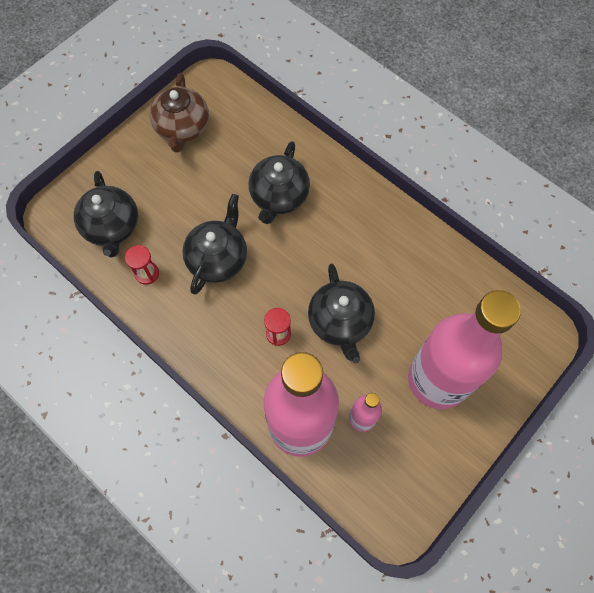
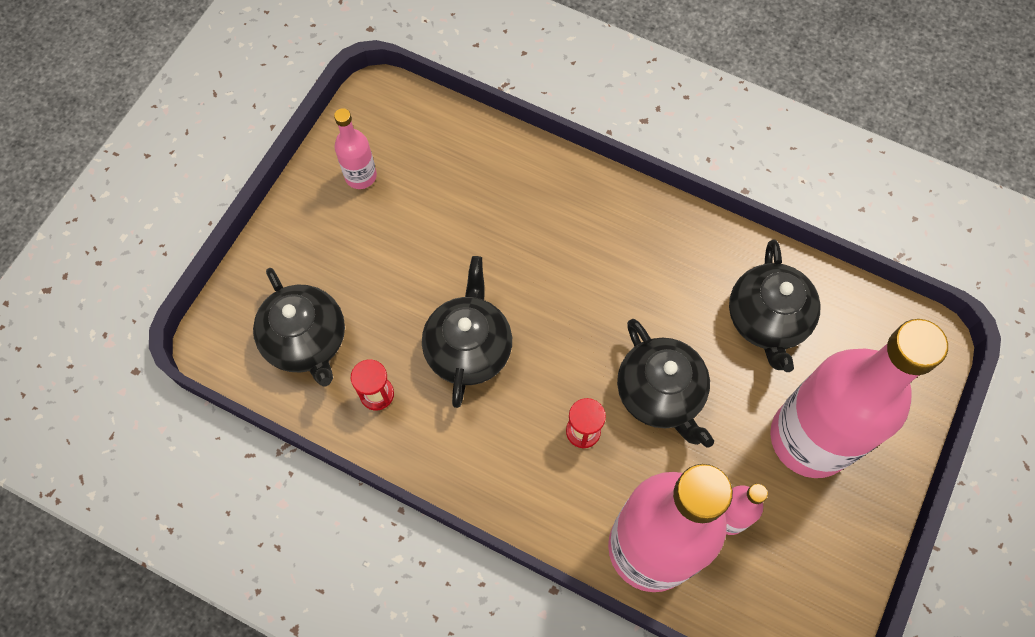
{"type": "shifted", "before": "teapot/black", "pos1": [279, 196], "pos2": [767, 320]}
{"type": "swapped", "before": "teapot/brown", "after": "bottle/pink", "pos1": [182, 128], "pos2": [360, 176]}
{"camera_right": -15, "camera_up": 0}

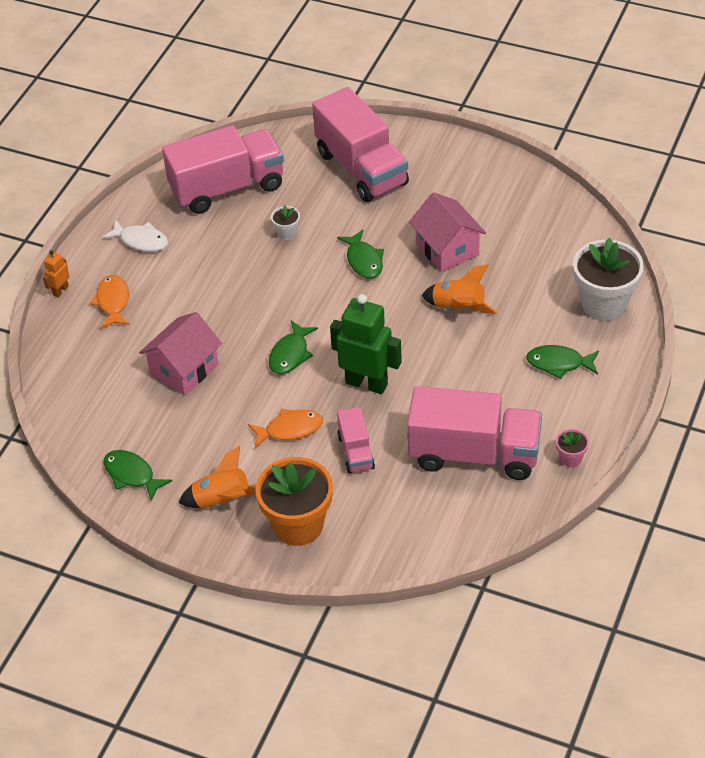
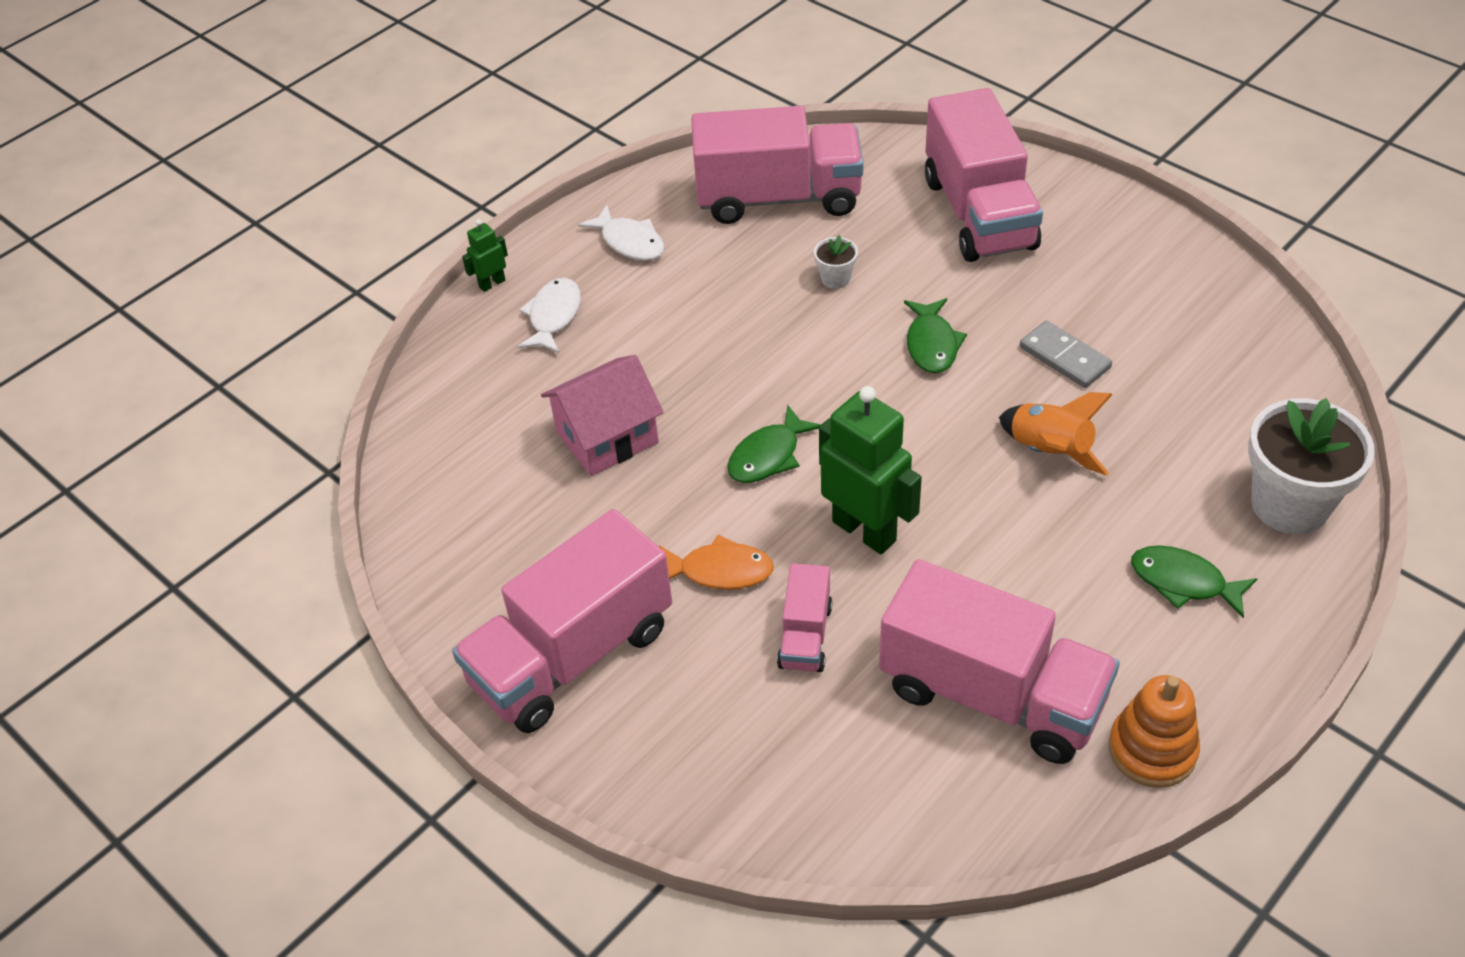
{"type": "gone", "before": "fish/green", "pos1": [132, 475]}
{"type": "gone", "before": "flower pot/orange", "pos1": [298, 525]}
{"type": "swapped", "before": "rocket/orange", "after": "truck/pink", "pos1": [222, 501], "pos2": [571, 655]}
{"type": "swapped", "before": "house/pink", "after": "domino/grey", "pos1": [447, 249], "pos2": [1064, 357]}
{"type": "swapped", "before": "flower pot/pink", "after": "stacking toy/orange", "pos1": [570, 458], "pos2": [1152, 750]}
{"type": "repainted", "before": "robot/orange", "after": "robot/green", "pos1": [60, 291], "pos2": [492, 284]}
{"type": "repainted", "before": "fish/orange", "after": "fish/white", "pos1": [113, 302], "pos2": [553, 316]}
{"camera_right": 20, "camera_up": 0}

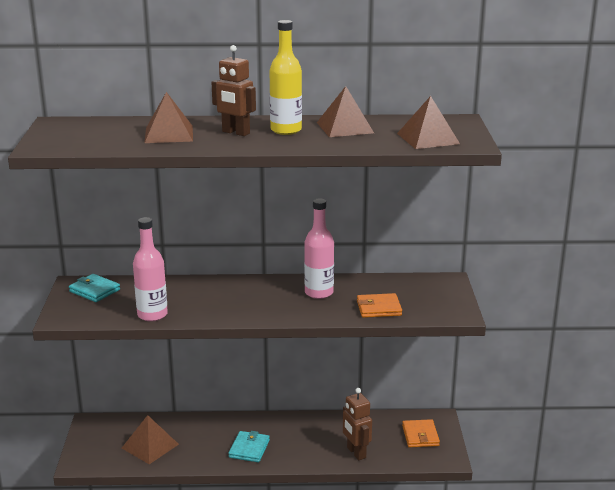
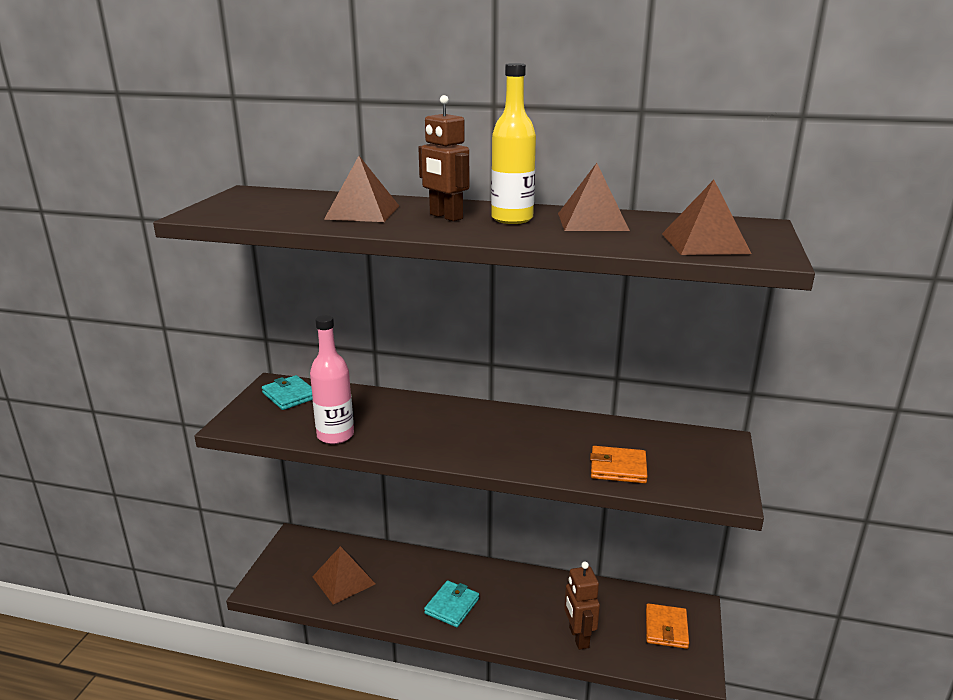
{"type": "gone", "before": "bottle/pink", "pos1": [319, 293]}
{"camera_right": 15, "camera_up": 0}

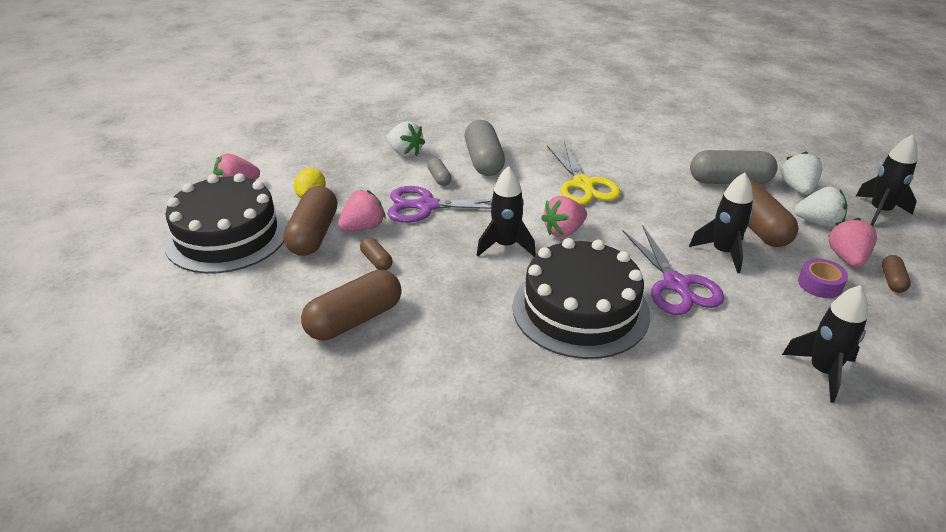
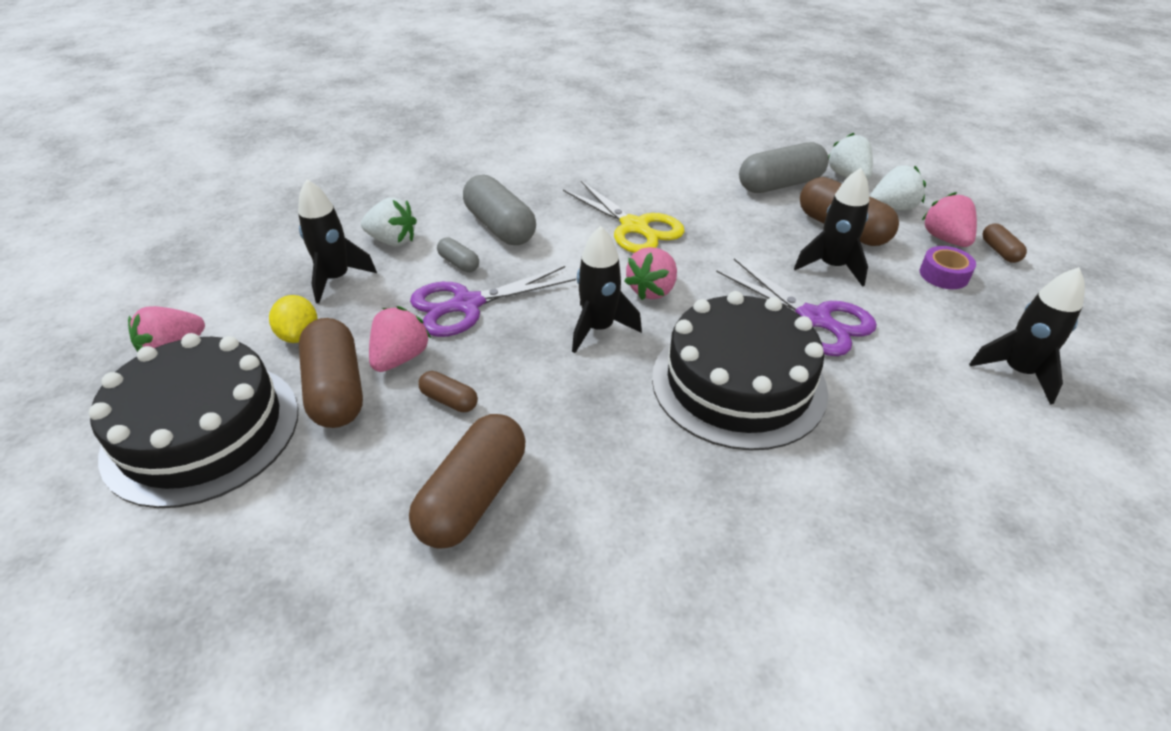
{"type": "shifted", "before": "rocket/black", "pos1": [879, 211], "pos2": [336, 279]}
{"camera_right": -25, "camera_up": 5}

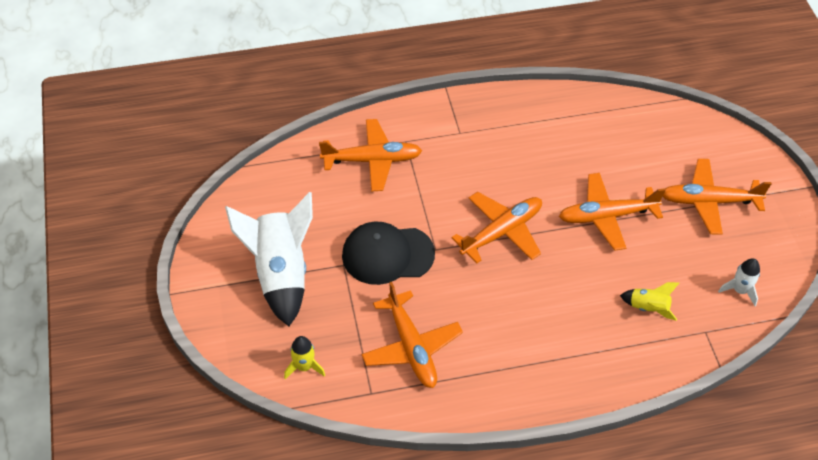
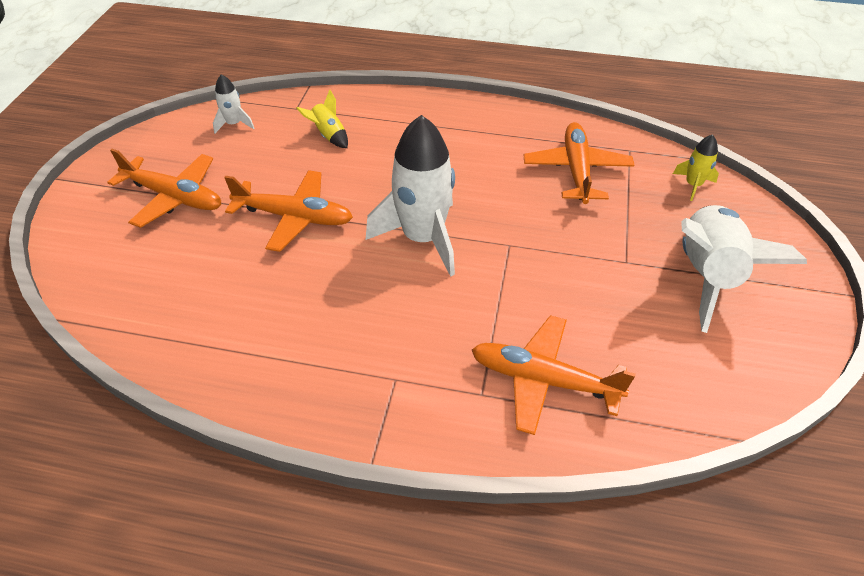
{"type": "gone", "before": "cap/black", "pos1": [387, 254]}
{"type": "swapped", "before": "plane/orange", "after": "rocket/white", "pos1": [501, 232], "pos2": [422, 238]}
{"camera_right": -155, "camera_up": -5}

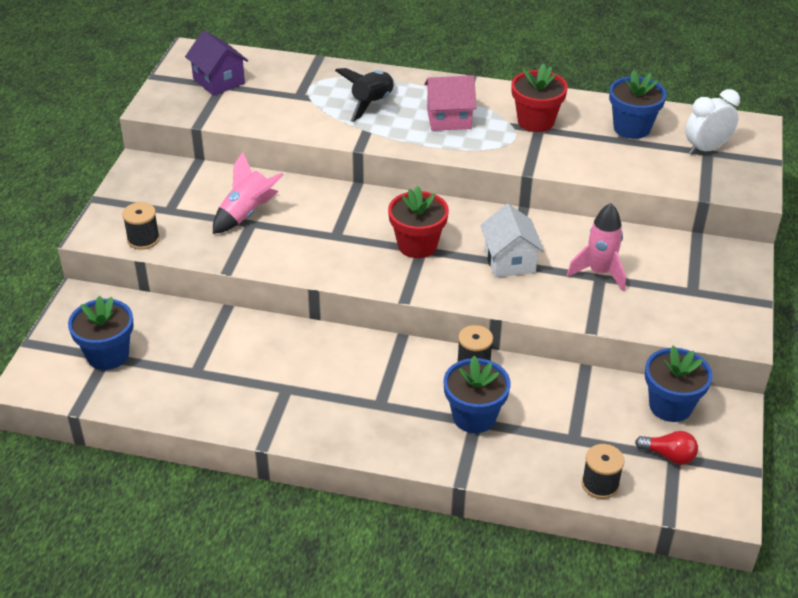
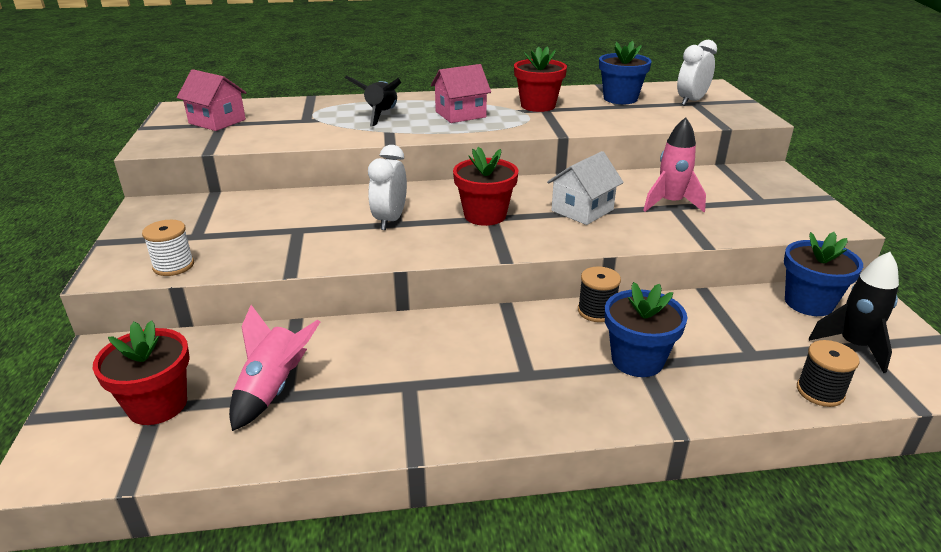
{"type": "new", "after": "clock/white", "pos2": [390, 220]}
{"type": "shifted", "before": "rocket/pink", "pos1": [246, 214], "pos2": [273, 389]}
{"type": "swapped", "before": "light bulb/red", "after": "rocket/black", "pos1": [669, 456], "pos2": [853, 346]}
{"type": "repainted", "before": "flower pot/blue", "after": "flower pot/red", "pos1": [108, 355], "pos2": [157, 405]}
{"type": "repainted", "before": "spool/black", "after": "spool/white", "pos1": [143, 239], "pos2": [173, 266]}
{"type": "repainted", "before": "house/purple", "after": "house/pink", "pos1": [219, 81], "pos2": [217, 121]}
{"type": "rotated", "before": "house/white", "pos1": [509, 260], "pos2": [582, 210], "turn": 75}
{"camera_right": -20, "camera_up": -10}

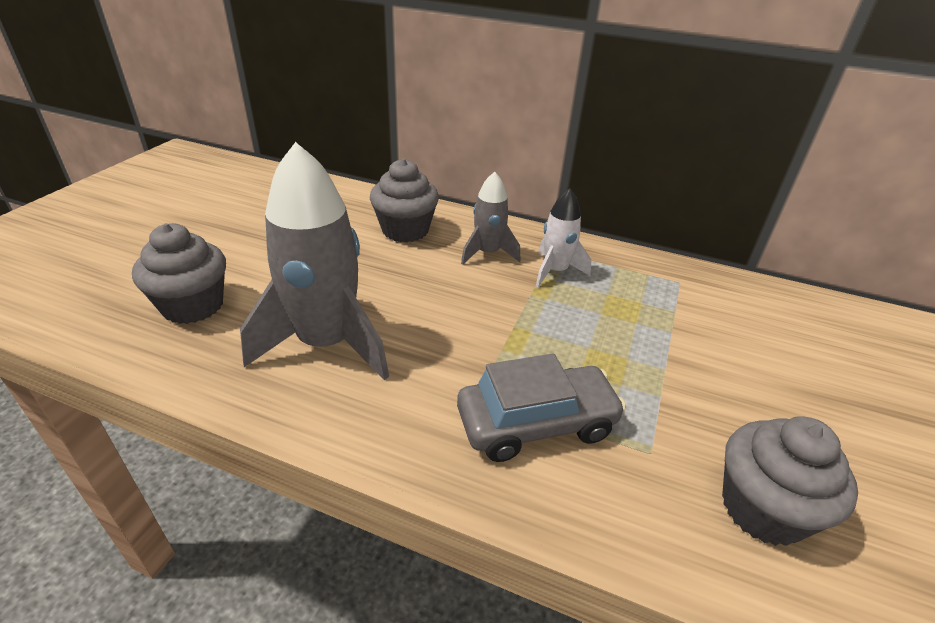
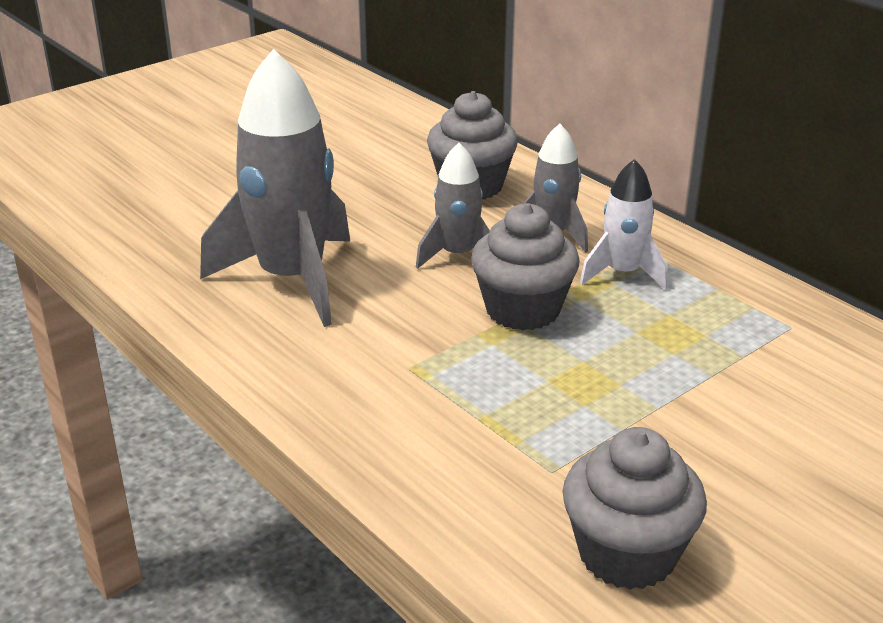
{"type": "gone", "before": "car/grey", "pos1": [536, 423]}
{"type": "new", "after": "rocket/grey", "pos2": [457, 255]}
{"type": "shifted", "before": "cupcake/grey", "pos1": [193, 306], "pos2": [522, 310]}
{"camera_right": 30, "camera_up": -5}

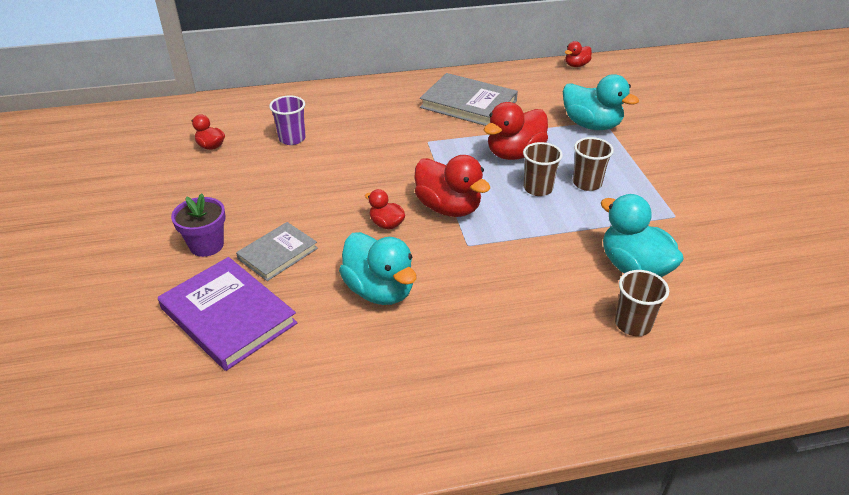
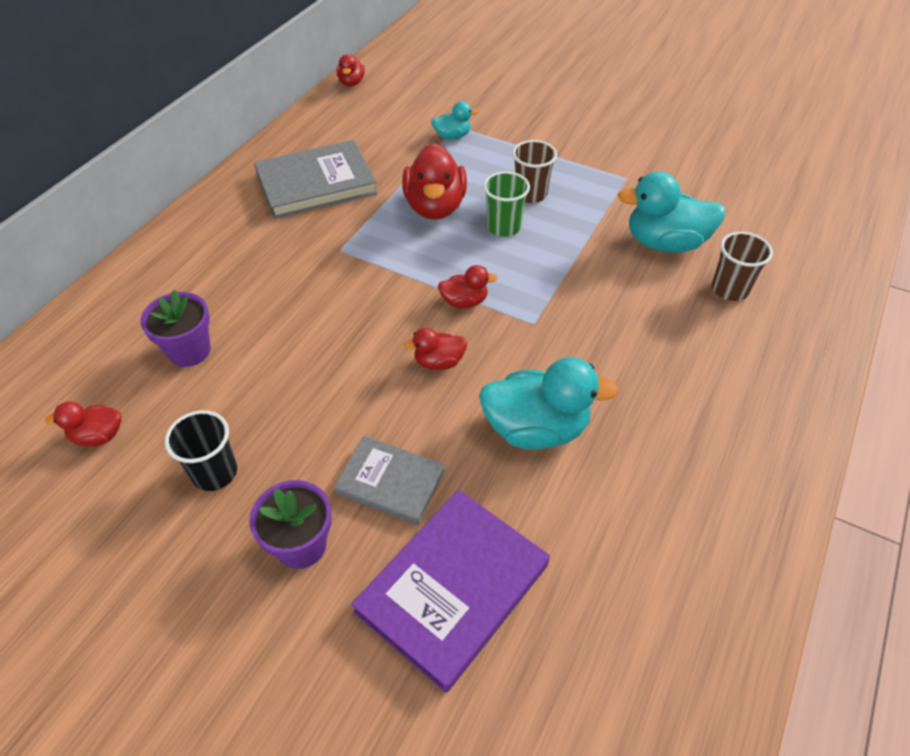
{"type": "new", "after": "cup/black", "pos2": [214, 472]}
{"type": "swapped", "before": "cup/purple", "after": "flower pot/purple", "pos1": [292, 139], "pos2": [189, 351]}
{"type": "repainted", "before": "cup/brown", "after": "cup/green", "pos1": [538, 188], "pos2": [503, 227]}
{"type": "rotated", "before": "book/purple", "pos1": [228, 316], "pos2": [452, 588], "turn": -45}
{"type": "rotated", "before": "book/grey", "pos1": [278, 253], "pos2": [390, 482], "turn": -60}
{"type": "scaled", "before": "duck/red", "pos1": [448, 208], "pos2": [464, 302], "scale": 0.52}
{"type": "scaled", "before": "duck/turquoise", "pos1": [591, 125], "pos2": [452, 136], "scale": 0.52}
{"camera_right": -50, "camera_up": 10}

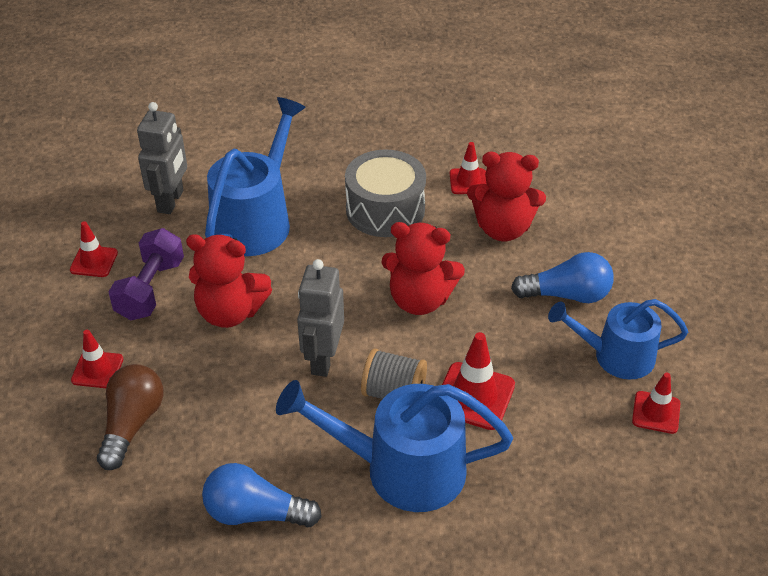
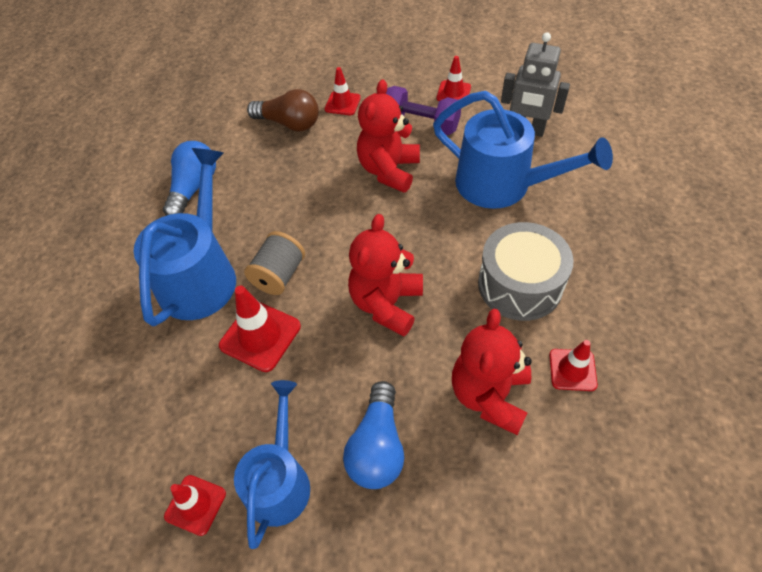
{"type": "gone", "before": "robot/grey", "pos1": [323, 359]}
{"camera_right": 100, "camera_up": 10}

